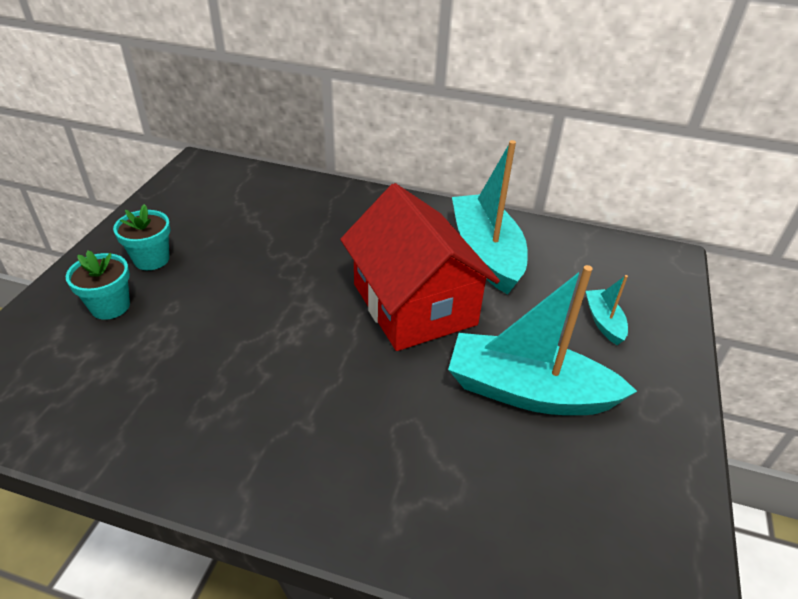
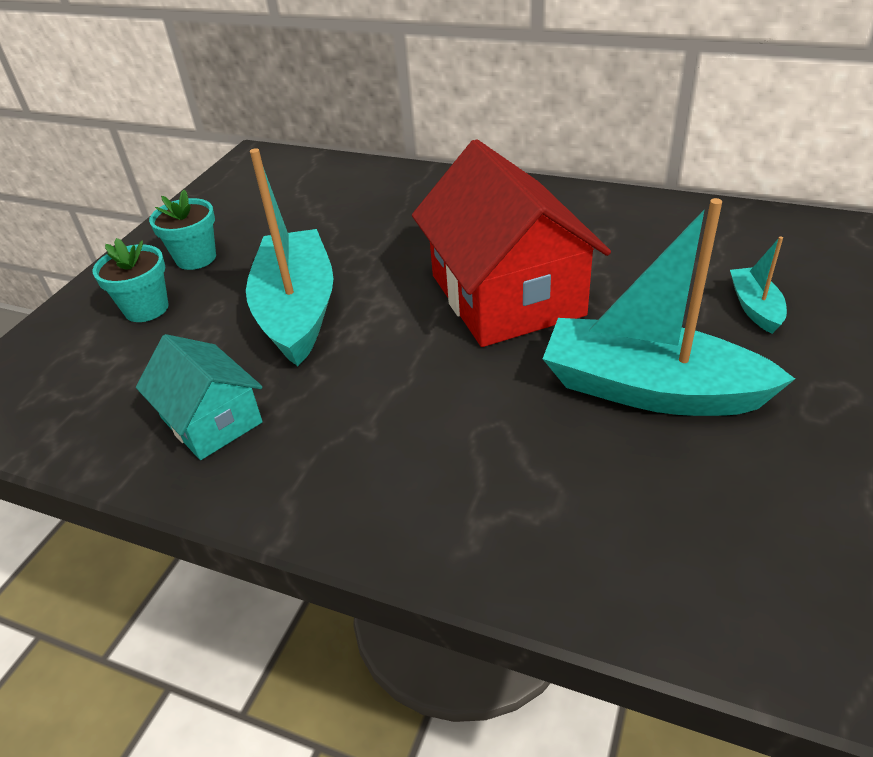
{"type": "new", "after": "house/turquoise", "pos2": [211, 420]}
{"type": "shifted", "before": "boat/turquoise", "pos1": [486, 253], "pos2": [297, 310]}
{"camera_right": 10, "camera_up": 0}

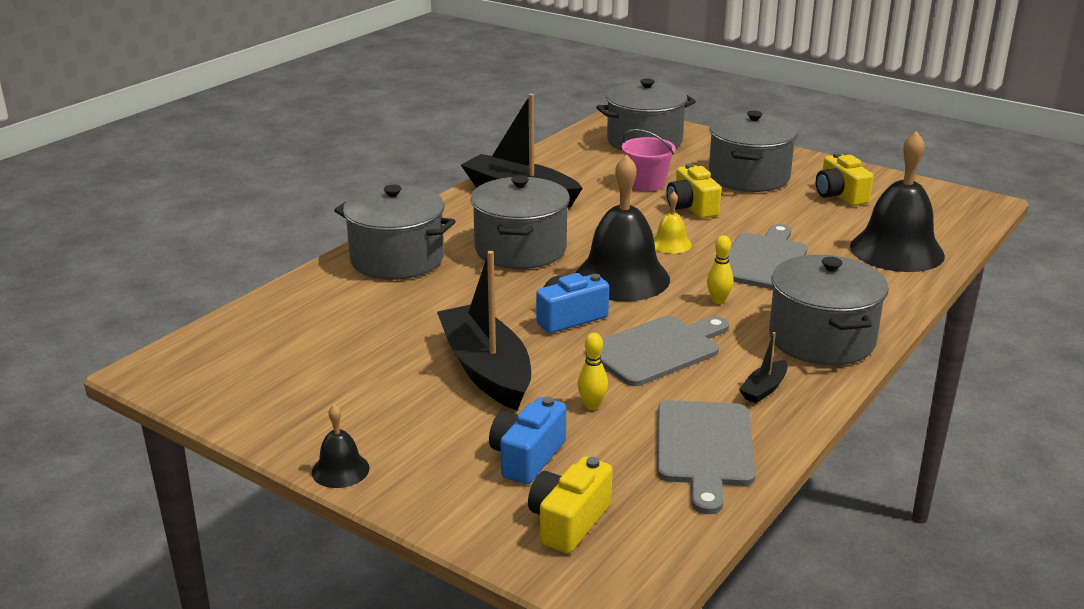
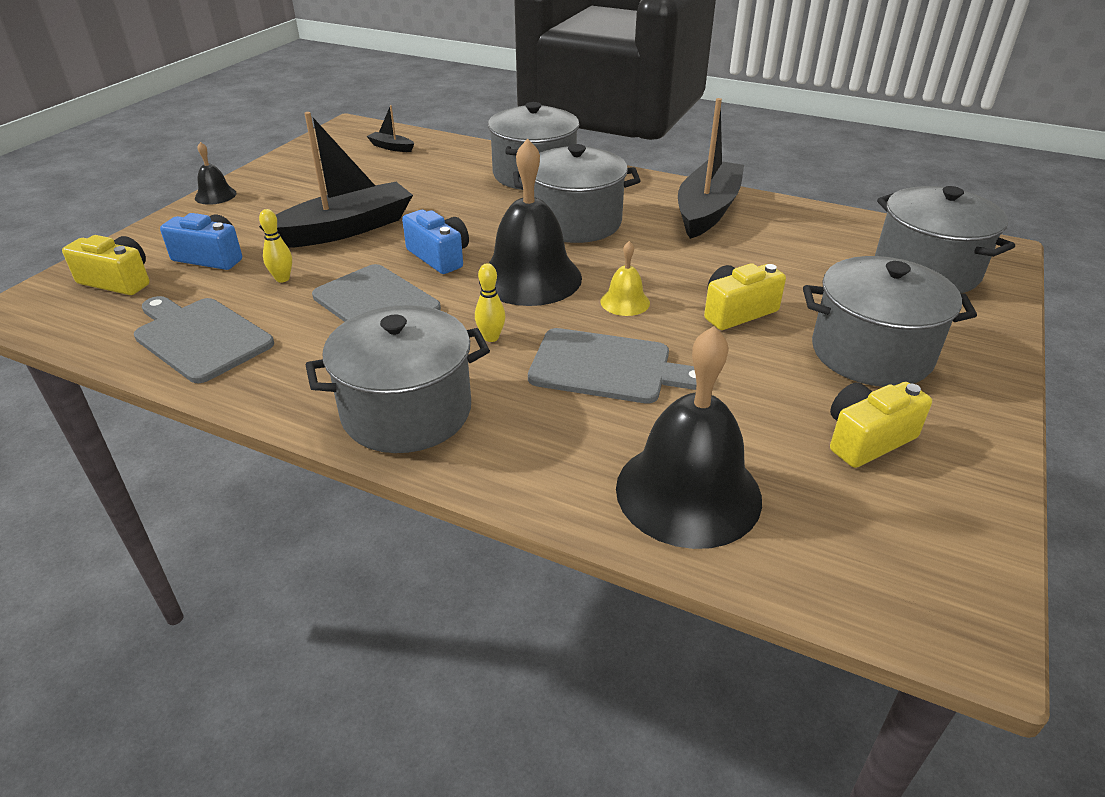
{"type": "gone", "before": "bucket/pink", "pos1": [646, 184]}
{"type": "shifted", "before": "boat/black", "pos1": [764, 389], "pos2": [391, 147]}
{"type": "rotated", "before": "cutting board/grey", "pos1": [704, 448], "pos2": [200, 338], "turn": 45}
{"camera_right": 80, "camera_up": 10}

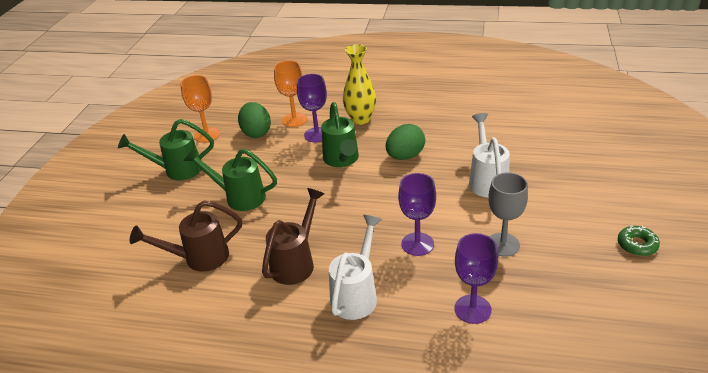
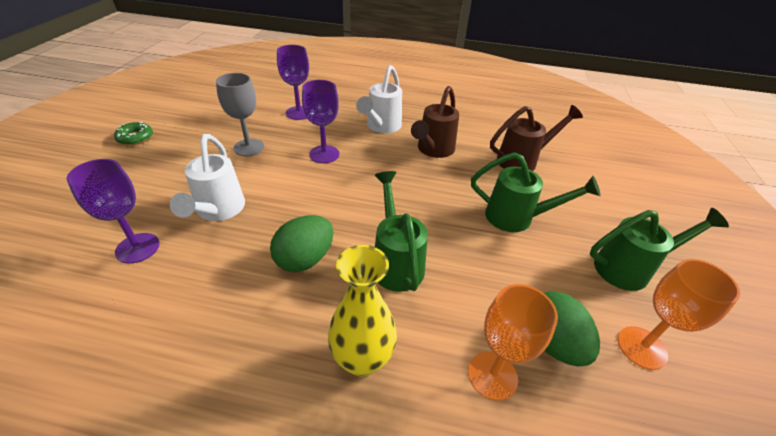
{"type": "shifted", "before": "goblet/purple", "pos1": [317, 135], "pos2": [137, 248]}
{"camera_right": 175, "camera_up": 5}

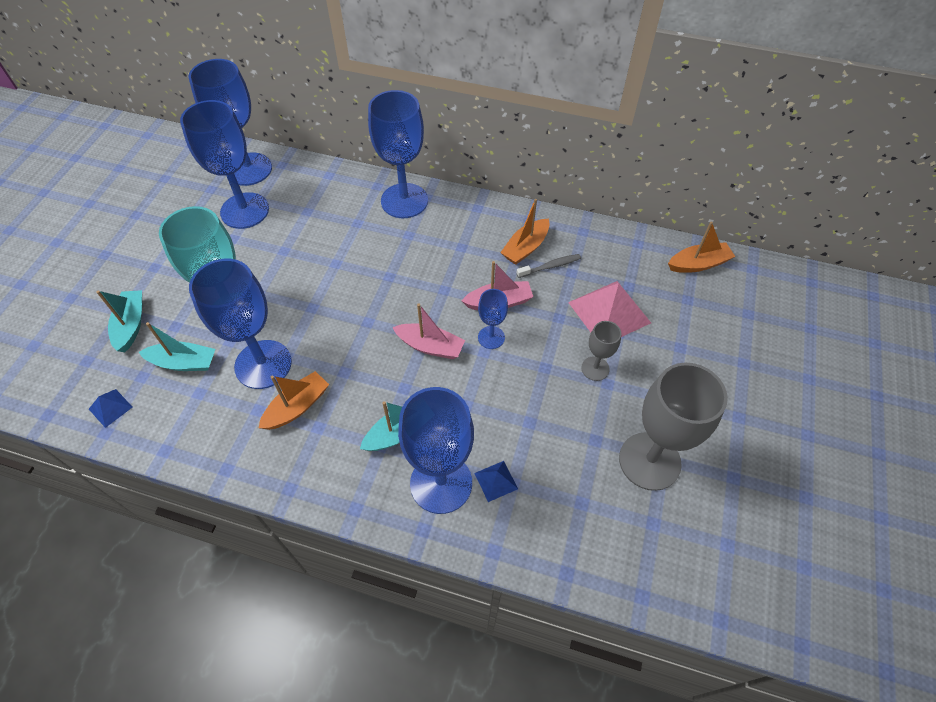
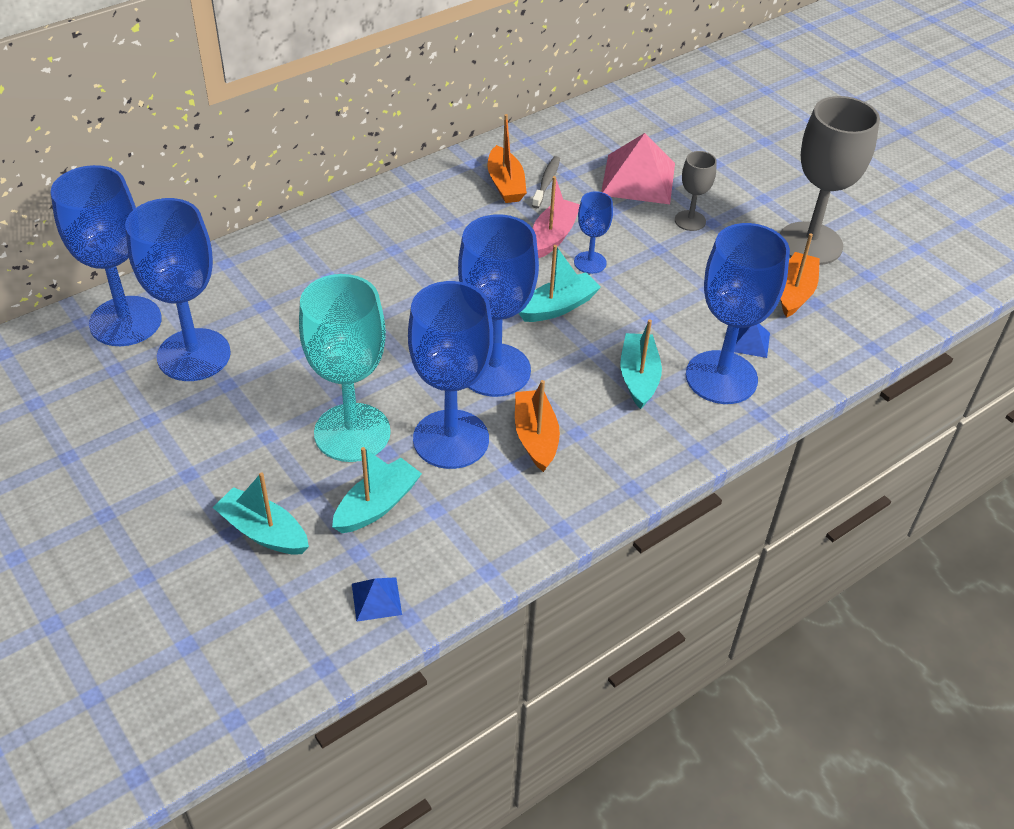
{"type": "shifted", "before": "goblet/blue", "pos1": [404, 201], "pos2": [494, 370]}
{"type": "shifted", "before": "boat/orange", "pos1": [698, 264], "pos2": [795, 292]}
{"type": "repainted", "before": "boat/pink", "after": "boat/turquoise", "pos1": [430, 346], "pos2": [558, 307]}
{"camera_right": -55, "camera_up": -10}

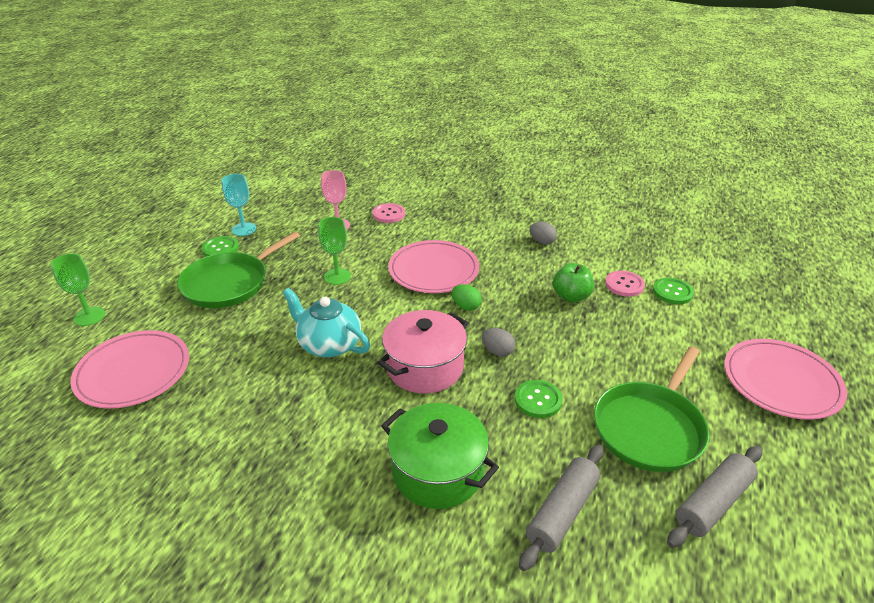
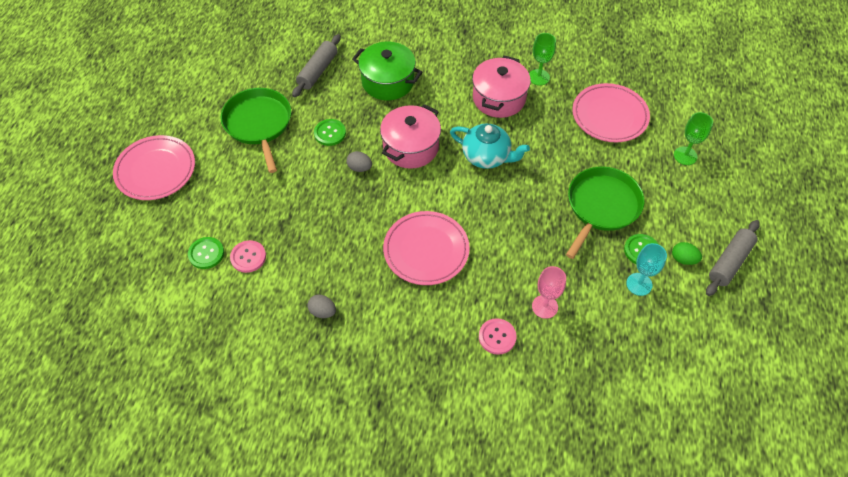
{"type": "gone", "before": "apple/green", "pos1": [571, 297]}
{"type": "new", "after": "pot/pink", "pos2": [499, 98]}
{"type": "shifted", "before": "goblet/green", "pos1": [337, 276], "pos2": [539, 77]}
{"type": "shifted", "before": "egg/green", "pos1": [466, 306], "pos2": [683, 259]}
{"type": "shifted", "before": "rolling pin/grey", "pos1": [713, 503], "pos2": [729, 262]}
{"type": "rotated", "before": "pan/green", "pos1": [650, 427], "pos2": [258, 124], "turn": -45}
{"camera_right": 170, "camera_up": 20}

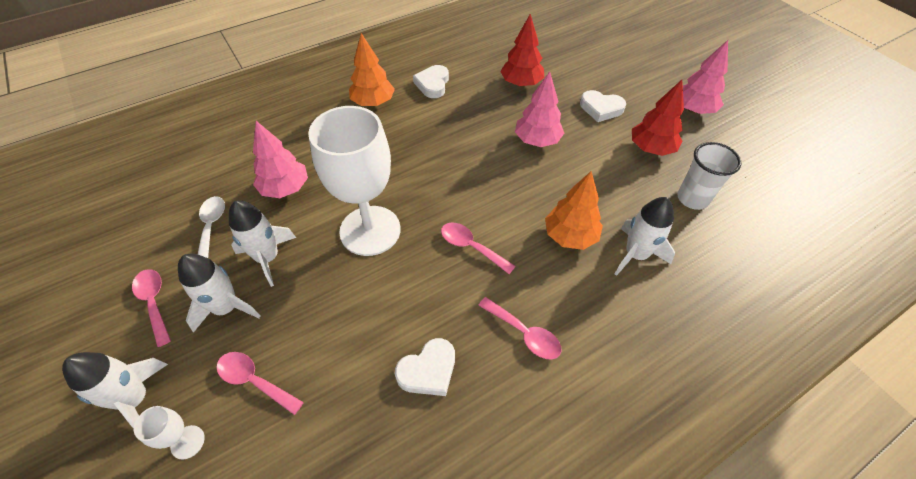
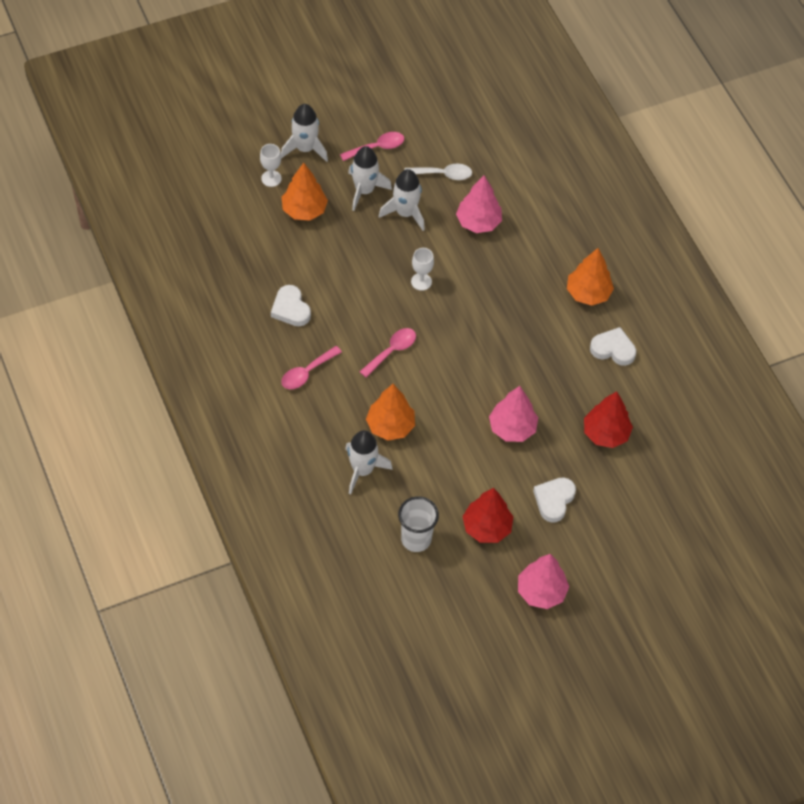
{"type": "swapped", "before": "spoon/pink", "after": "tree/orange", "pos1": [255, 381], "pos2": [304, 210]}
{"type": "scaled", "before": "goblet/white", "pos1": [370, 230], "pos2": [421, 281], "scale": 0.4}
{"camera_right": 95, "camera_up": 5}

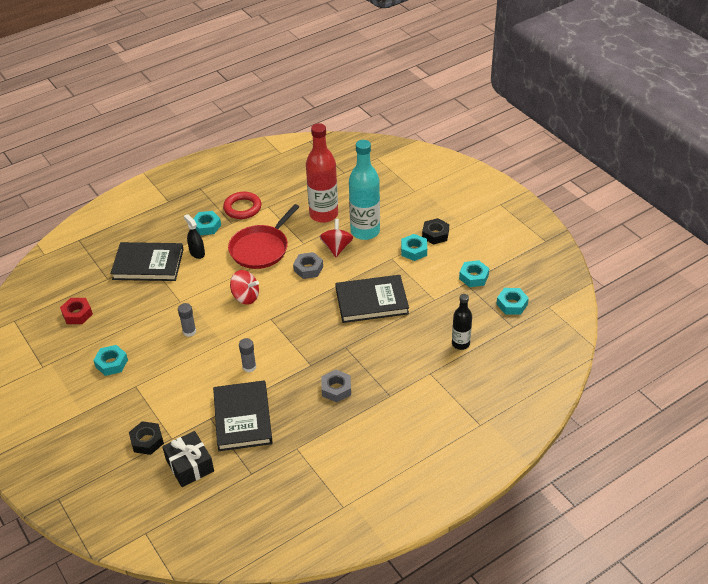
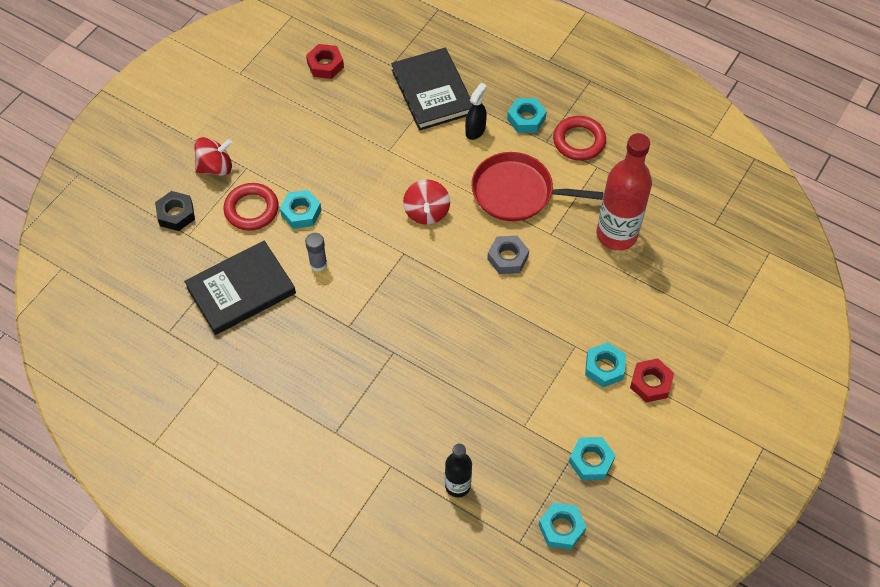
{"type": "gone", "before": "gift/black", "pos1": [190, 465]}
{"type": "gone", "before": "glue stick/grey", "pos1": [189, 331]}
{"type": "gone", "before": "nut/grey", "pos1": [336, 389]}
{"type": "gone", "before": "book/black", "pos1": [371, 301]}
{"type": "gone", "before": "bottle/turquoise", "pos1": [365, 231]}
{"type": "new", "after": "ring/red", "pos2": [251, 209]}
{"type": "shifted", "before": "nut/turquoise", "pos1": [111, 363], "pos2": [301, 213]}
{"type": "shifted", "before": "spinning top/red", "pos1": [336, 247], "pos2": [216, 167]}
{"type": "repainted", "before": "nut/black", "after": "nut/red", "pos1": [435, 234], "pos2": [650, 383]}
{"camera_right": 65, "camera_up": 15}

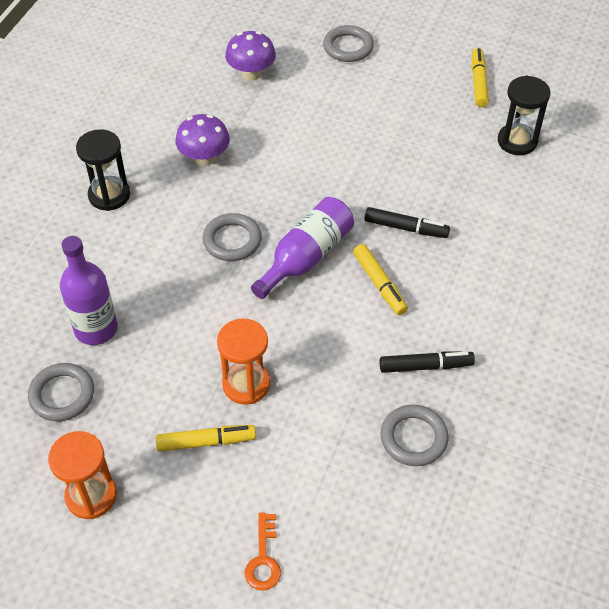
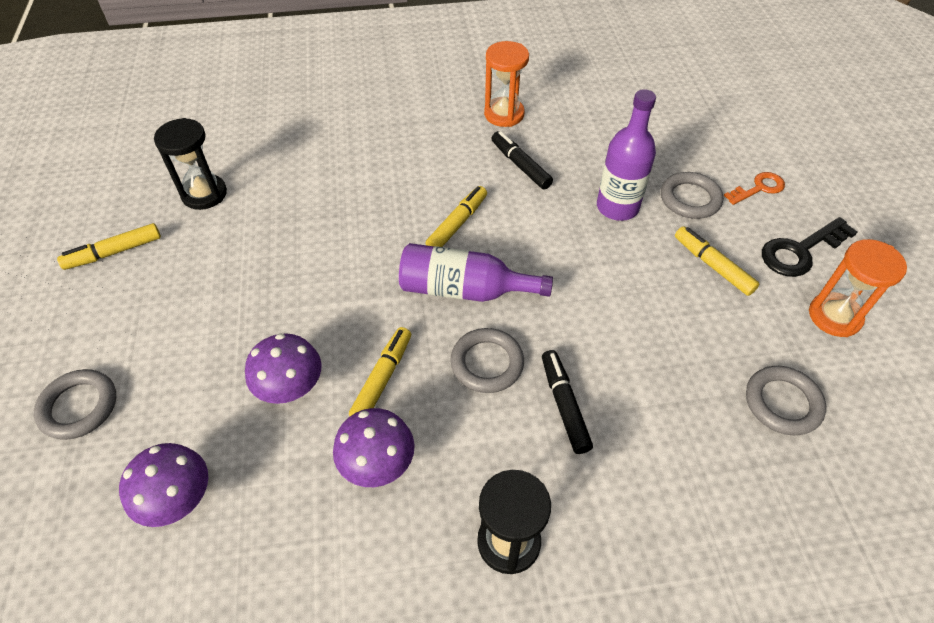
{"type": "new", "after": "mushroom/purple", "pos2": [291, 388]}
{"type": "new", "after": "marker/yellow", "pos2": [382, 378]}
{"type": "new", "after": "key/black", "pos2": [800, 251]}
{"type": "shifted", "before": "bottle/purple", "pos1": [96, 329], "pos2": [617, 207]}
{"type": "shifted", "before": "hourglass/orange", "pos1": [246, 384], "pos2": [504, 114]}
{"type": "shifted", "before": "marker/black", "pos1": [405, 228], "pos2": [564, 405]}
{"type": "shifted", "before": "ring/grey", "pos1": [413, 438], "pos2": [690, 199]}
{"camera_right": -120, "camera_up": 0}

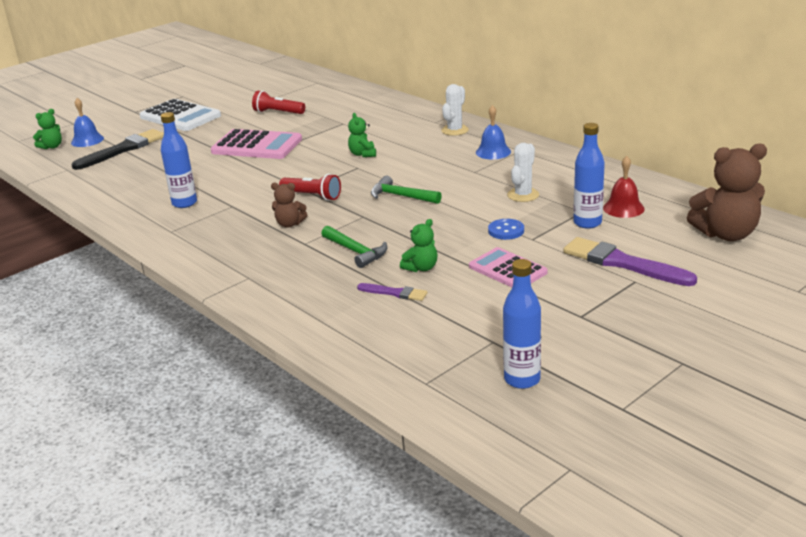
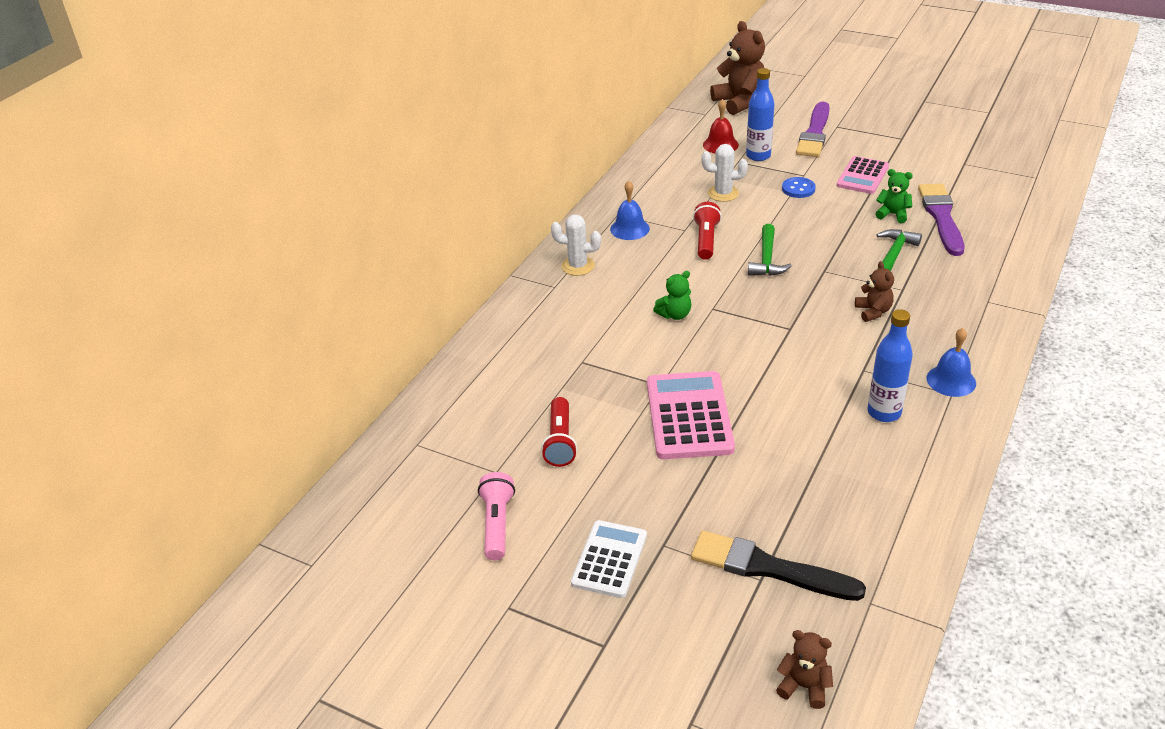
{"type": "gone", "before": "bottle/blue", "pos1": [522, 379]}
{"type": "new", "after": "flashlight/pink", "pos2": [497, 524]}
{"type": "shifted", "before": "bell/blue", "pos1": [87, 140], "pos2": [951, 380]}
{"type": "shifted", "before": "flashlight/red", "pos1": [312, 196], "pos2": [706, 240]}
{"type": "repainted", "before": "teddy bear/green", "after": "teddy bear/brown", "pos1": [52, 147], "pos2": [804, 686]}
{"type": "scaled", "before": "calculator/white", "pos1": [180, 116], "pos2": [609, 559], "scale": 0.65}
{"type": "scaled", "before": "brush/purple", "pos1": [394, 293], "pos2": [941, 217], "scale": 1.91}
{"camera_right": -110, "camera_up": 10}

